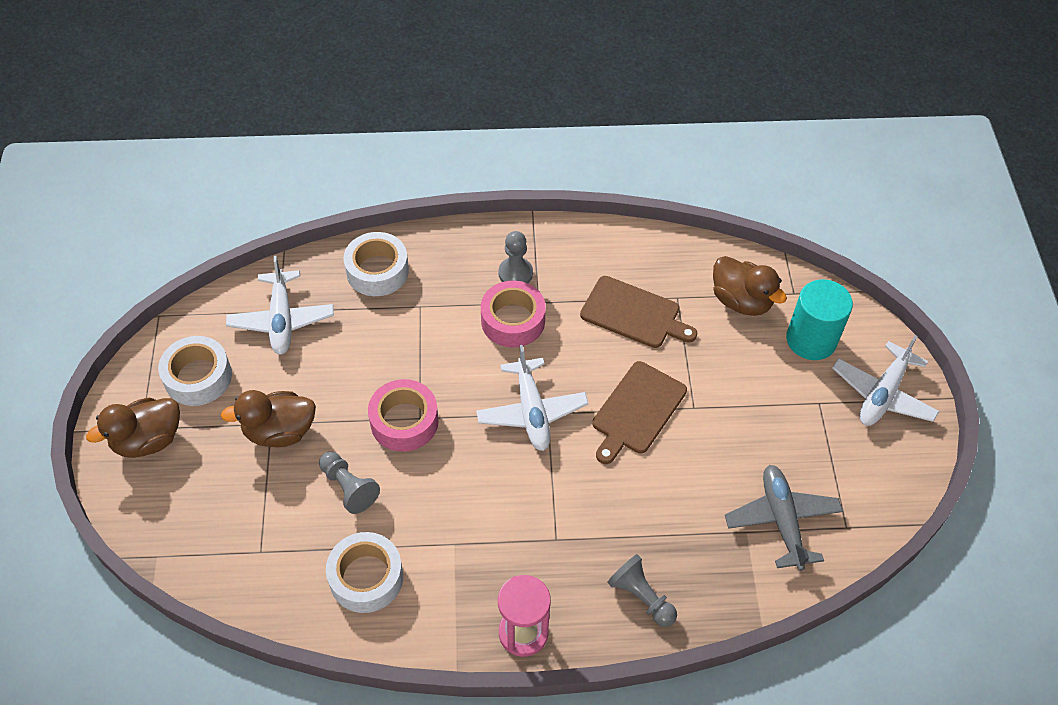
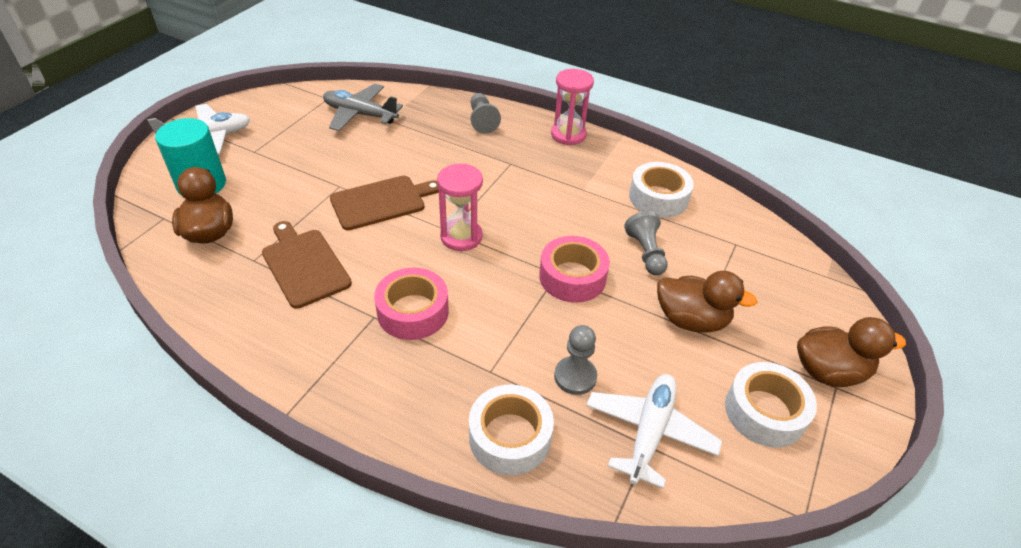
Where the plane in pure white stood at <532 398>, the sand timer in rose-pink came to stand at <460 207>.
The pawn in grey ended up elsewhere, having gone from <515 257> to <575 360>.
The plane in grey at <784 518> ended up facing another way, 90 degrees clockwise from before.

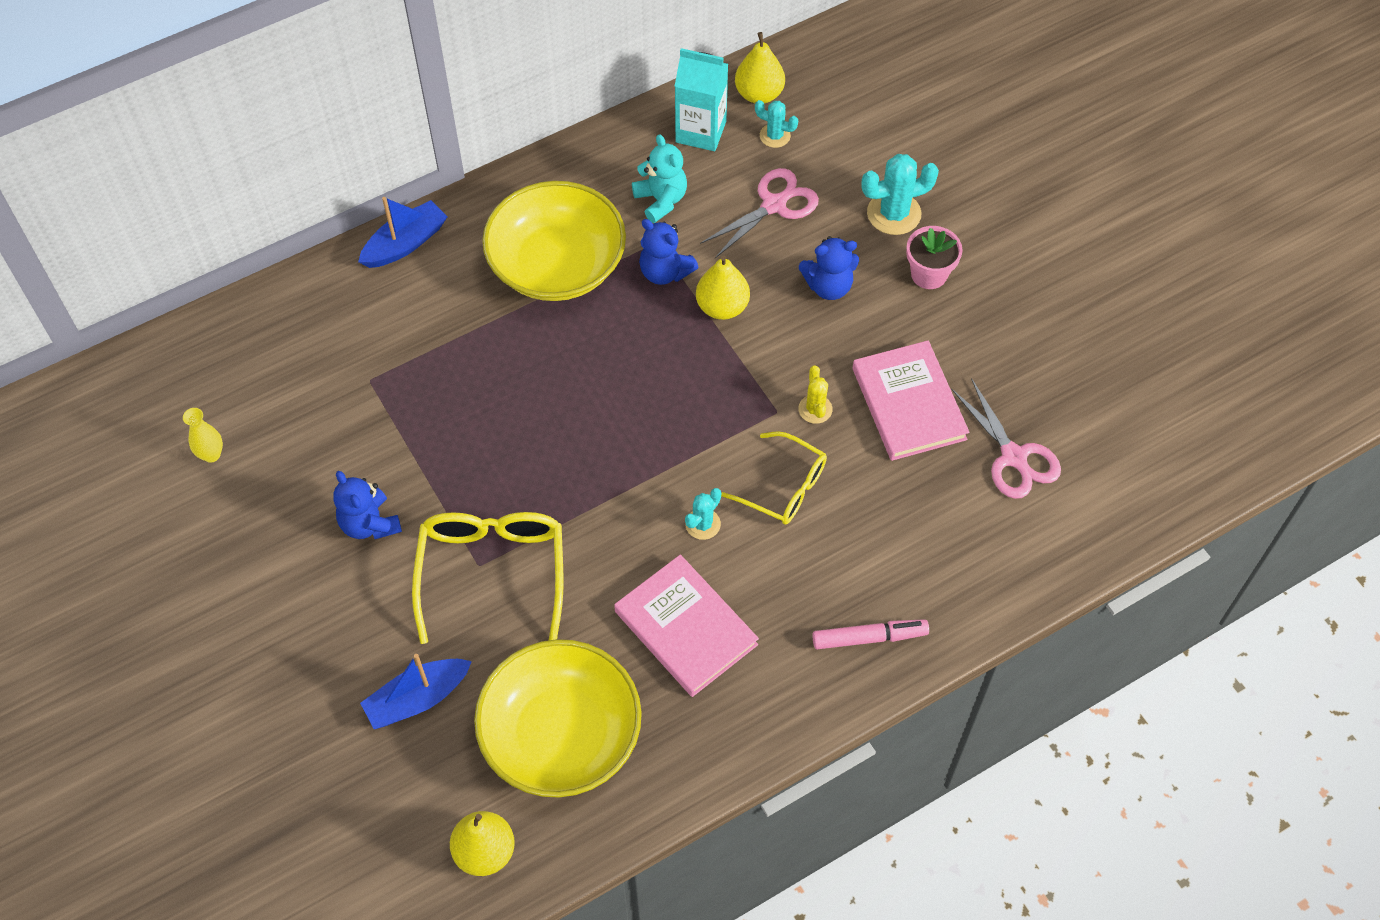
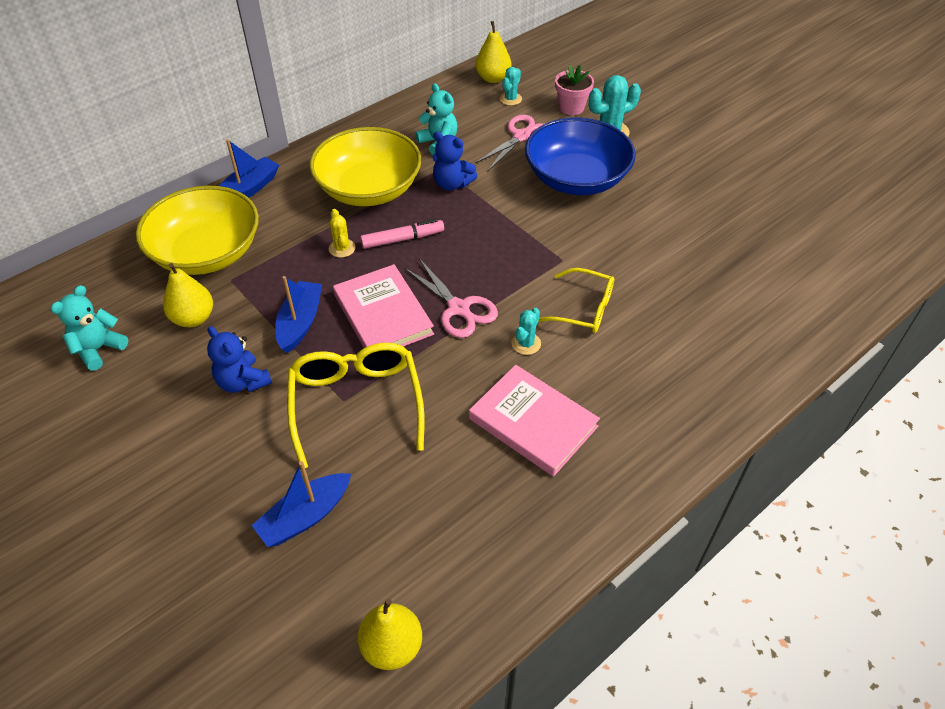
Where the vase in yellow stood at <203 435>, the teddy bear in teal came to stand at <89 328>.
The bowl in yellow ended up elsewhere, having gone from <558 718> to <197 230>.
The second view lost the juice carton in teal at <701 99>.
The pear in yellow ended up elsewhere, having gone from <723 287> to <188 295>.
The cactus in teal at <776 124> ended up facing another way, 75 degrees counterclockwise from before.
The cactus in yellow ended up elsewhere, having gone from <815 394> to <342 233>.
Where the teddy bear in royal blue stood at <829 268>, the bowl in royal blue came to stand at <580 156>.
The felt pen in rose-pink ended up elsewhere, having gone from <870 634> to <402 234>.
The book in rose-pink ended up elsewhere, having gone from <910 400> to <383 306>.
The plant pot in rose-pink ended up elsewhere, having gone from <934 257> to <574 90>.
The scissors in rose-pink ended up elsewhere, having gone from <1006 438> to <451 298>.
The second view gained the sailboat in royal blue at <298 314>.

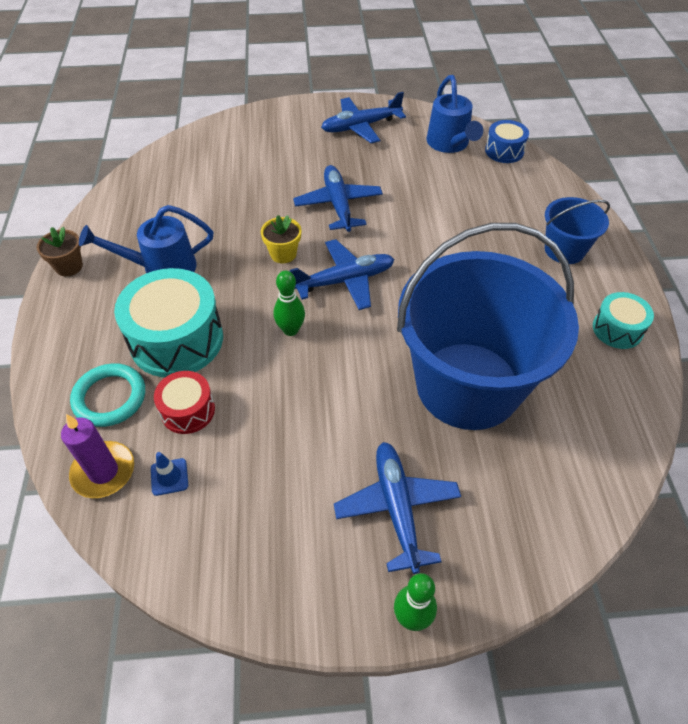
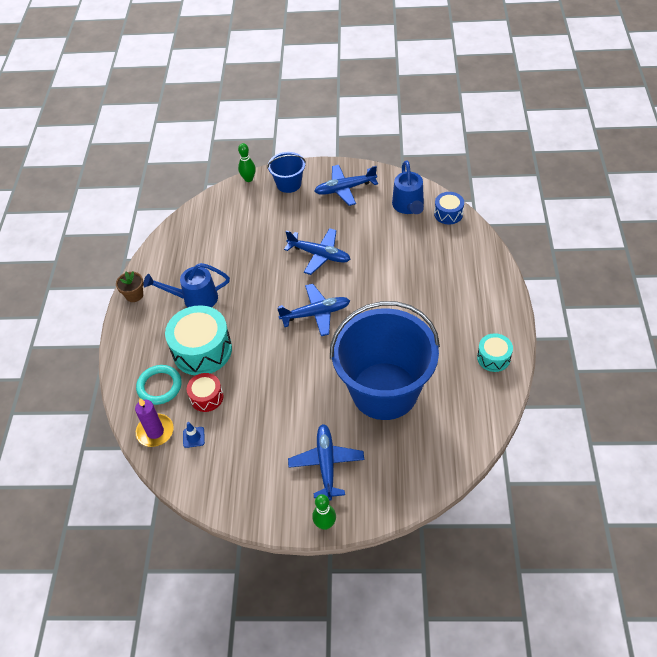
The second view lost the plant pot in yellow at <281 239>.
The bowling pin in leaf-green ended up elsewhere, having gone from <289 303> to <247 162>.
The plane in royal blue at <338 198> ended up facing another way, 120 degrees clockwise from before.
The bucket in royal blue ended up elsewhere, having gone from <577 230> to <286 172>.

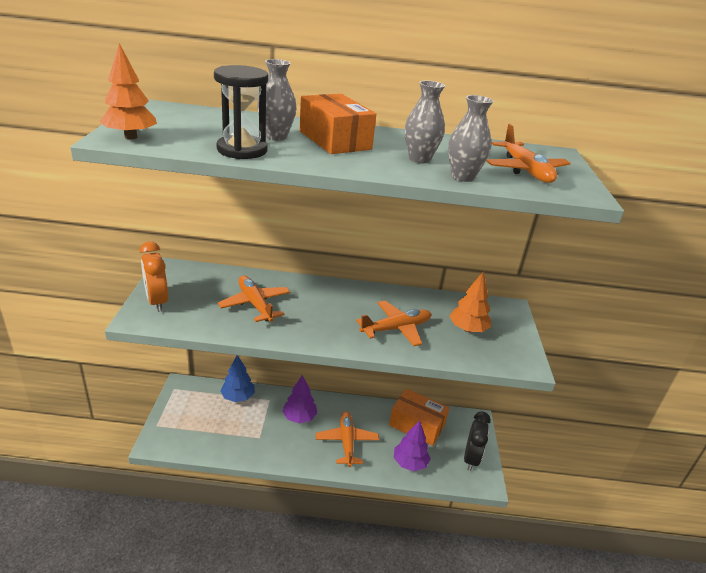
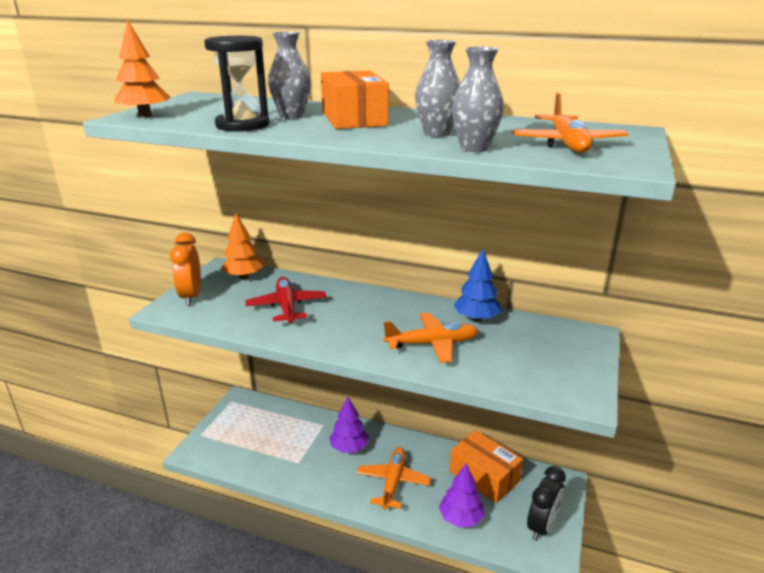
What was the plane in orange at <254 299> turned into the plane in crimson at <285 300>.
The fir tree in royal blue ended up elsewhere, having gone from <237 378> to <477 285>.
The fir tree in orange ended up elsewhere, having gone from <470 301> to <242 246>.

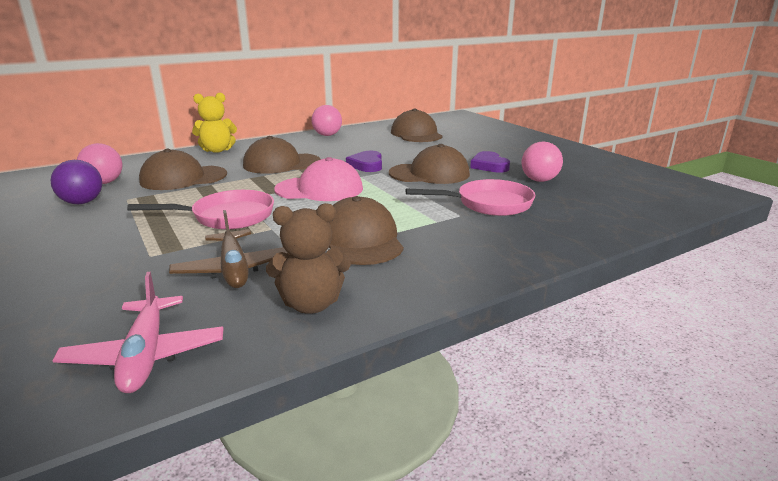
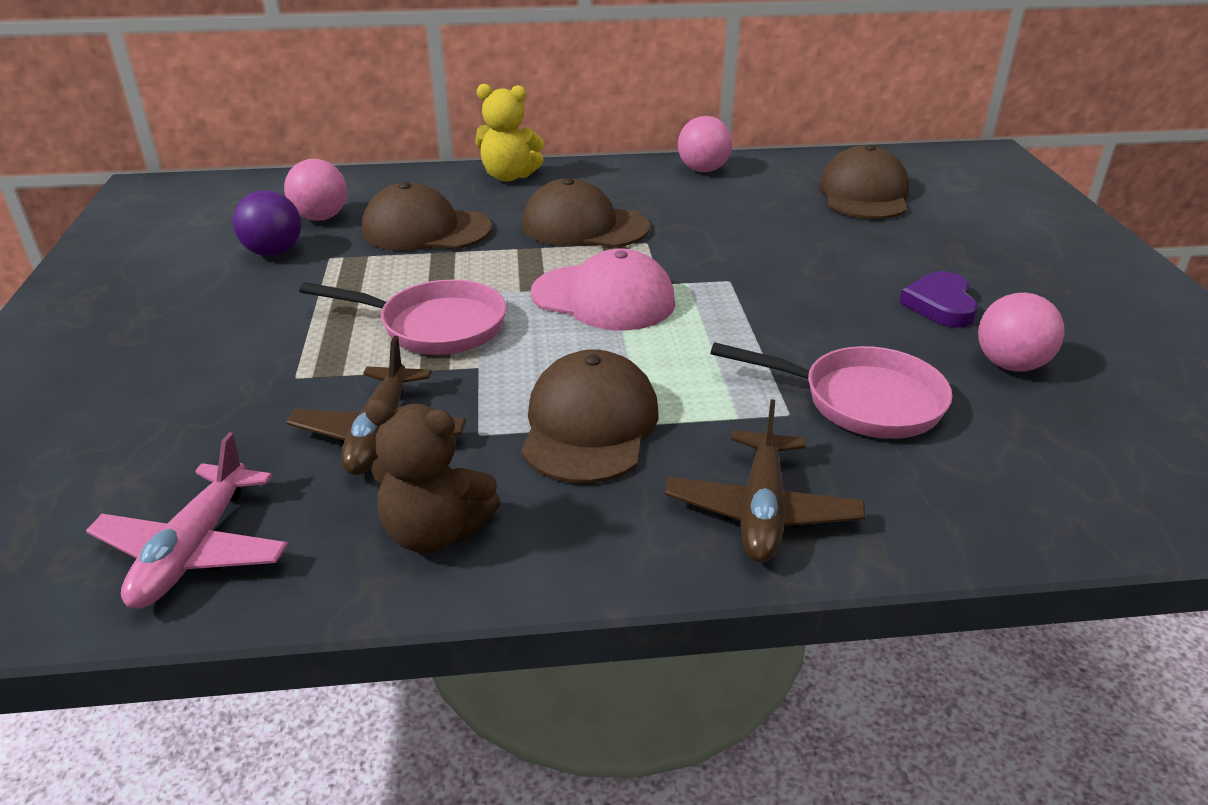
The second view lost the love heart in royal purple at <364 161>.
The second view lost the peaked cap in russet at <429 164>.
The second view gained the plane in russet at <765 480>.

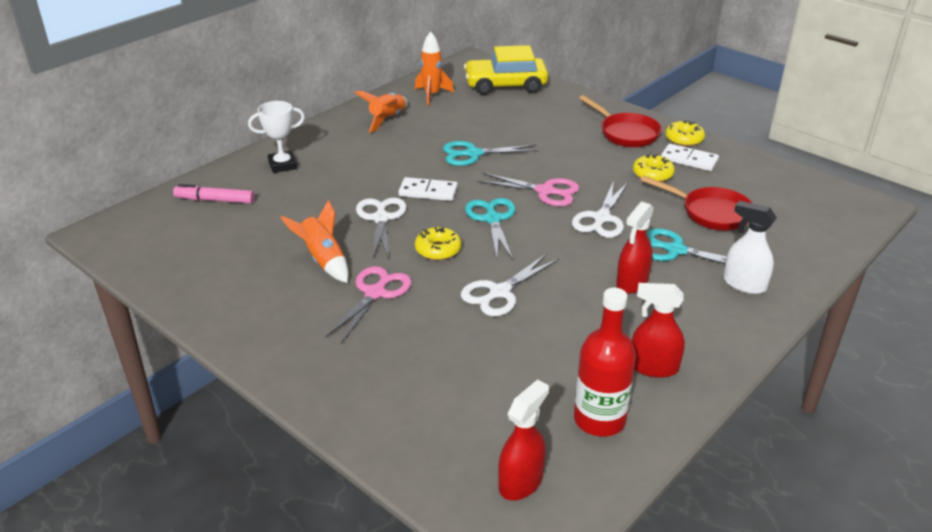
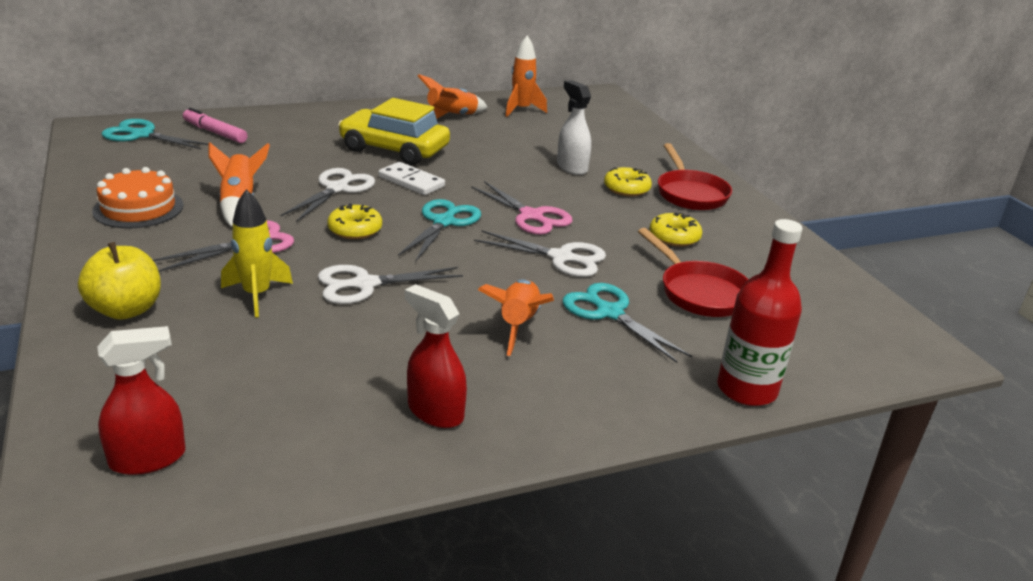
The second view lost the award cup in pure white at <276 137>.
The scissors in teal ended up elsewhere, having gone from <491 153> to <154 134>.
The automobile in yellow ended up elsewhere, having gone from <506 70> to <394 131>.
The scissors in pure white at <600 209> ended up facing another way, 120 degrees counterclockwise from before.
The flask in crimson ended up elsewhere, having gone from <605 362> to <760 312>.
Where the sprayer in crimson stood at <635 248>, the rocket in orange came to stand at <516 317>.
The second view lost the domino tile in pure white at <690 157>.
The doughnut in yellow ended up elsewhere, having gone from <685 133> to <628 182>.
The sprayer in pure white ended up elsewhere, having gone from <750 247> to <574 127>.
The second view gained the apple in yellow at <119 281>.
The second view gained the layer cake in orange at <138 197>.
The second view gained the rocket in yellow at <257 253>.

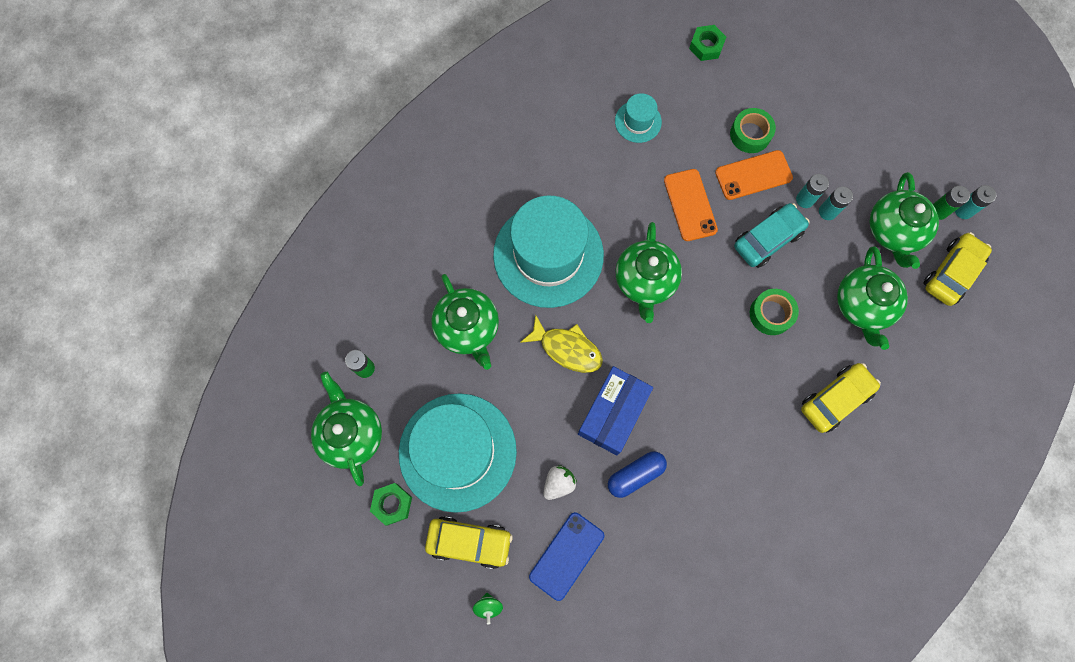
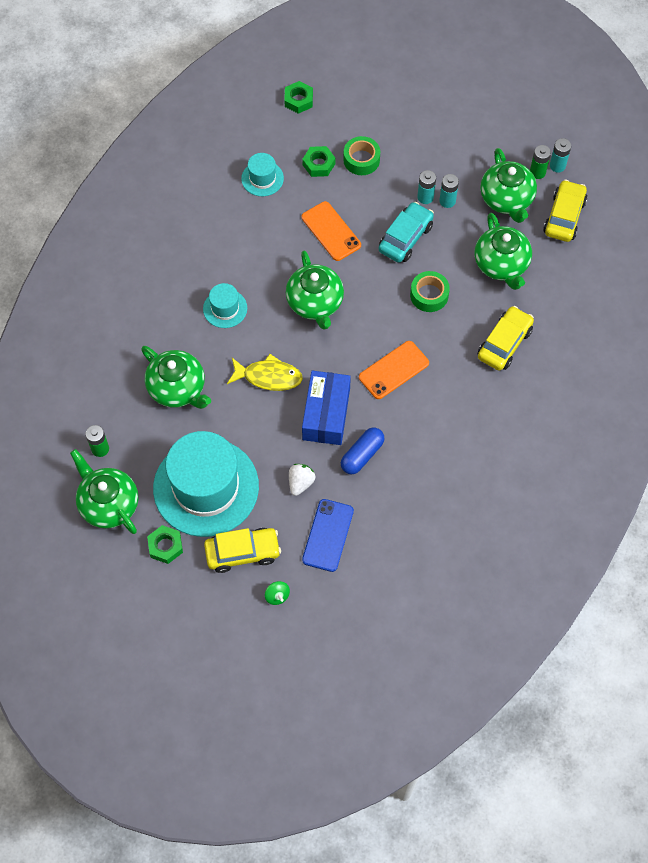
The size of the hat in teal at <548 252> changed by a factor of 0.44.
The mobile phone in orange ended up elsewhere, having gone from <754 175> to <394 370>.
The second view gained the hex nut in leaf-green at <318 161>.

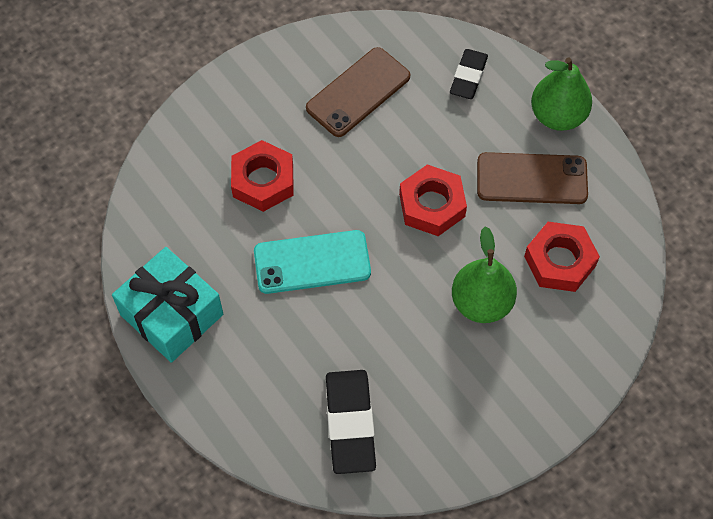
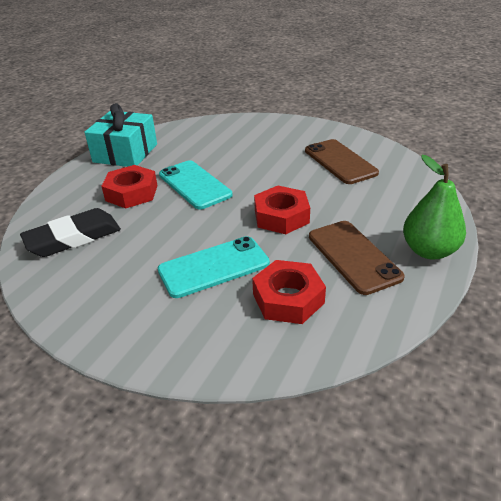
The hex nut in crimson ended up elsewhere, having gone from <262 176> to <129 186>.
The mobile phone in russet at <358 92> ended up facing another way, 45 degrees clockwise from before.
The second view lost the pencil eraser in jet-black at <469 74>.
Where the pear in leaf-green stood at <484 275>, the mobile phone in teal came to stand at <214 267>.

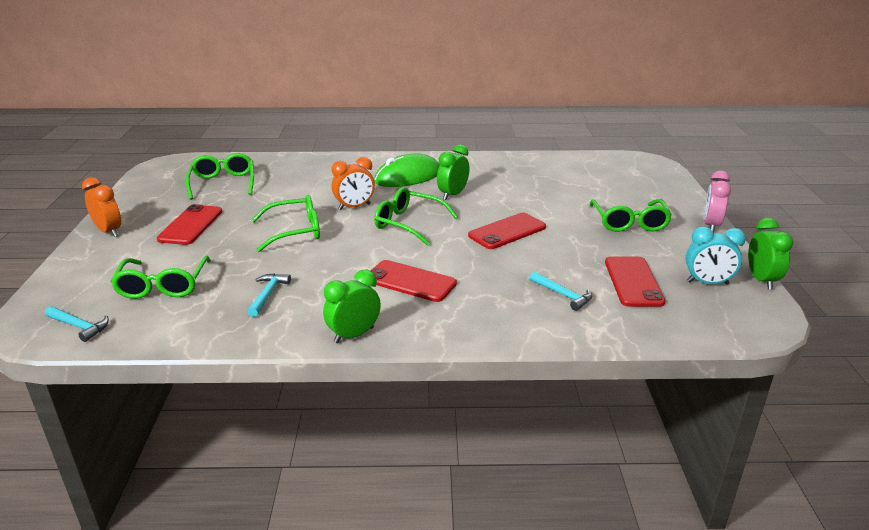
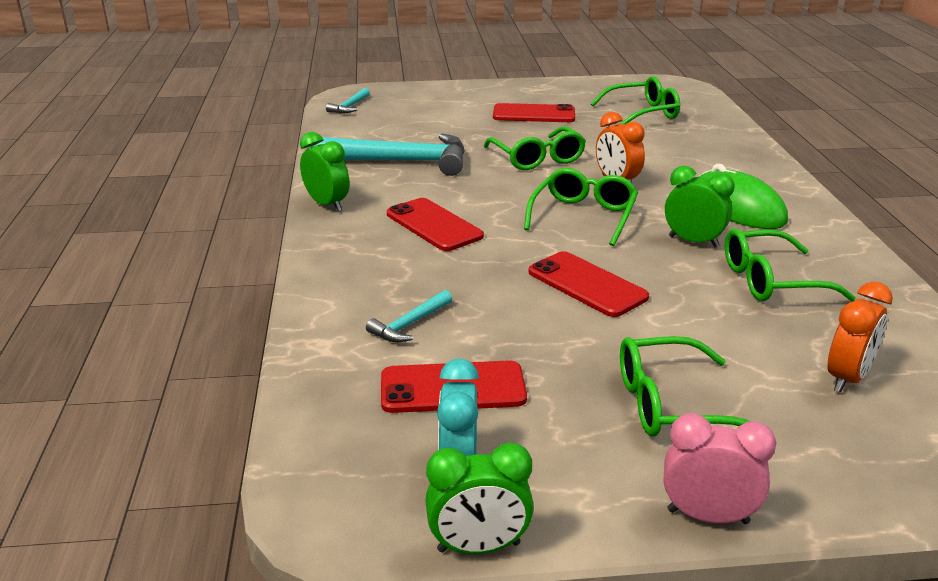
The clock in orange ended up elsewhere, having gone from <101 207> to <860 337>.
The spectacles in leaf-green ended up elsewhere, having gone from <160 277> to <790 265>.
The size of the carpenter's hammer in teal at <269 295> changed by a factor of 2.20.
The mobile phone in crimson at <414 281> ended up facing another way, 60 degrees counterclockwise from before.

